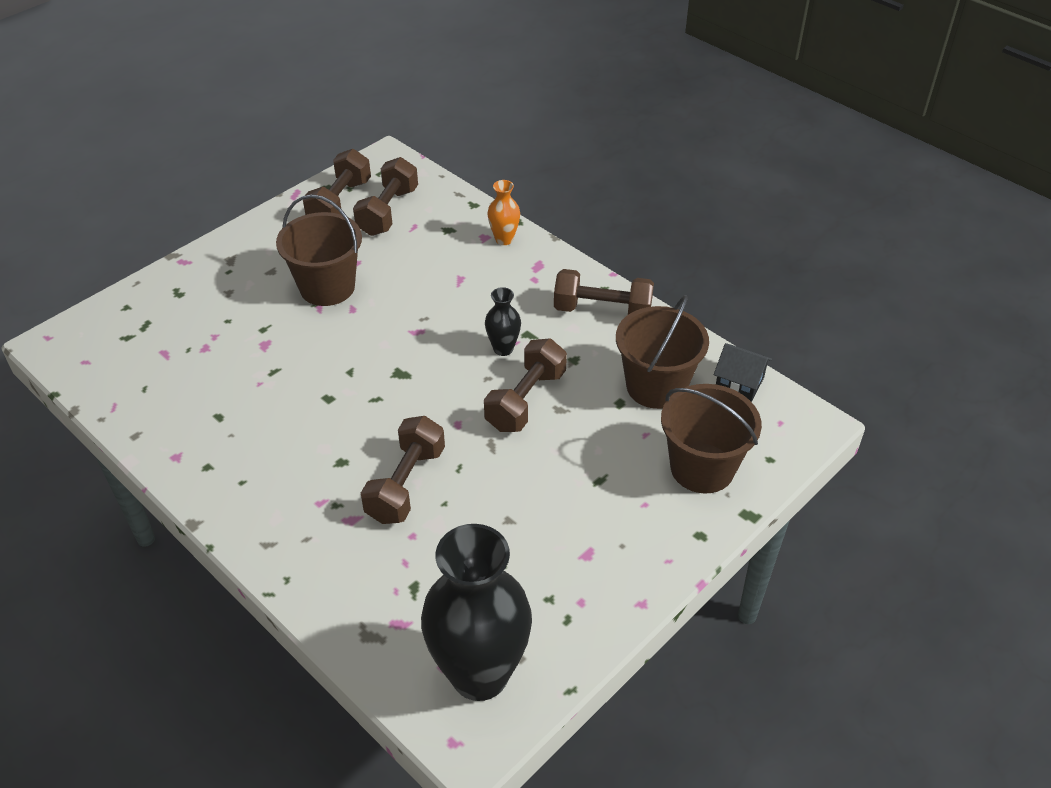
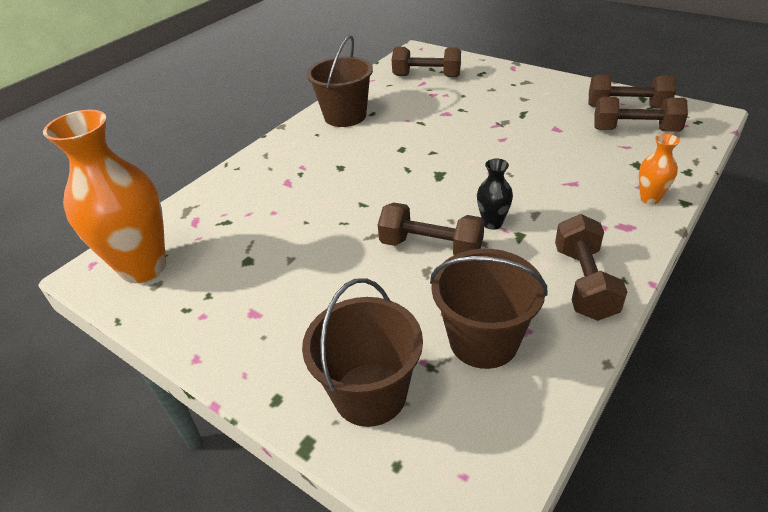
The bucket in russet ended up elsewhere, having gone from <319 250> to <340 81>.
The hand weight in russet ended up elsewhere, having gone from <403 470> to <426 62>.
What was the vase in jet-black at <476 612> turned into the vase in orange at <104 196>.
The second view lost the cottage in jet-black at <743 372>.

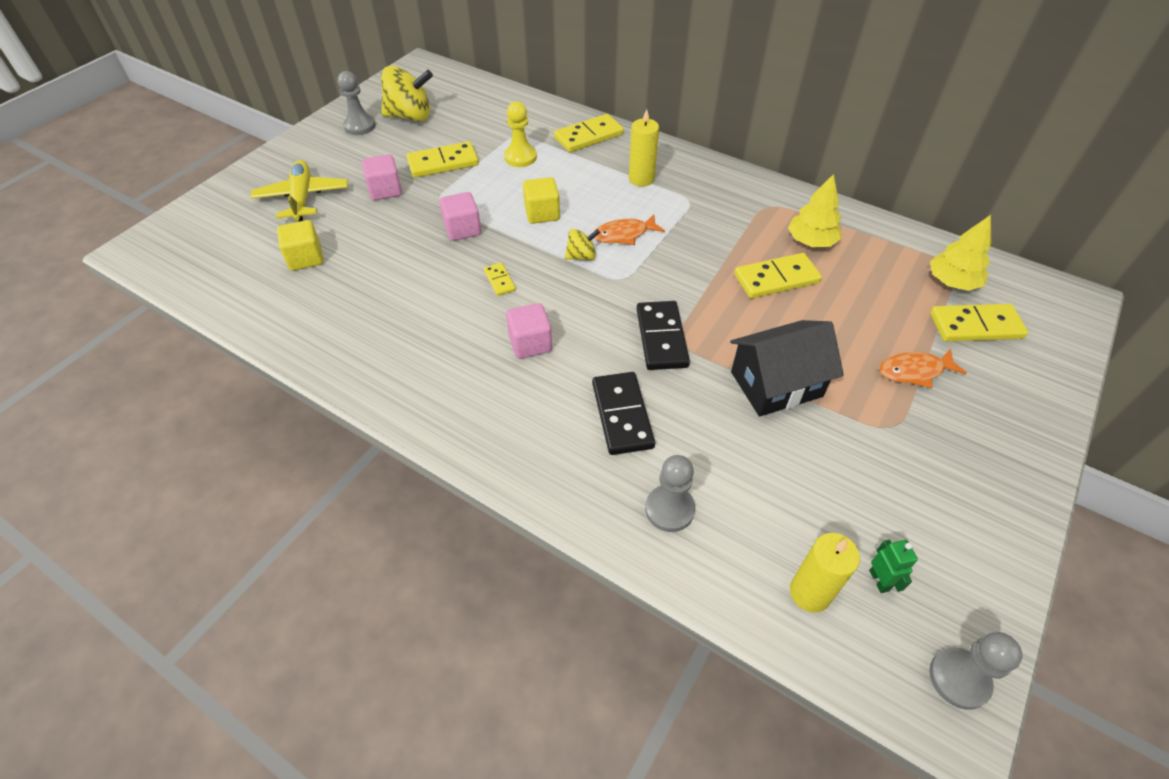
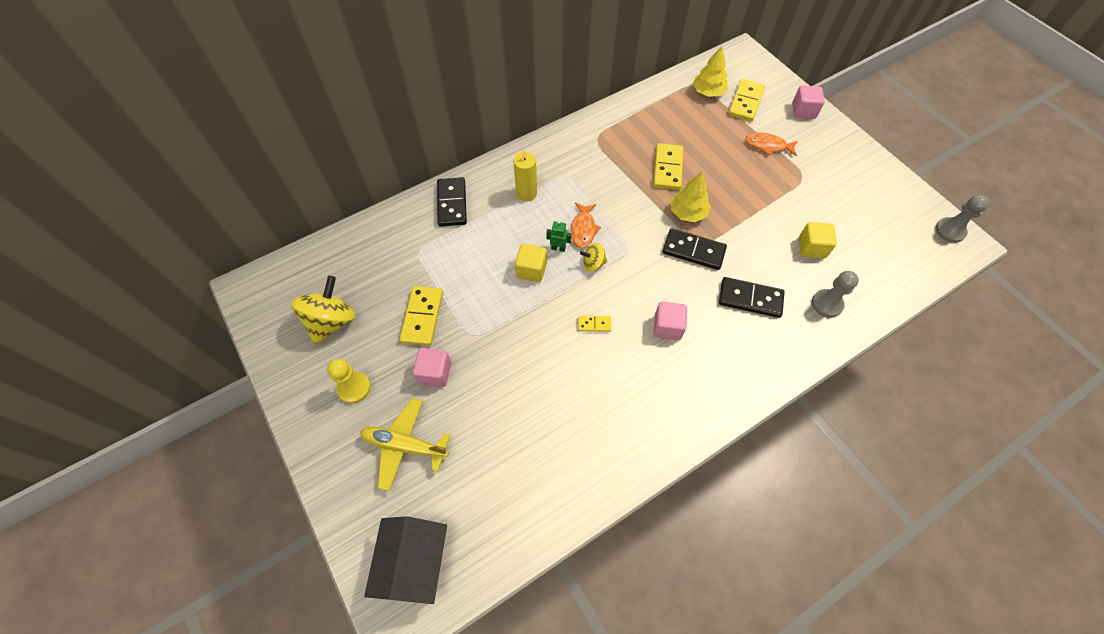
The block in yellow ended up elsewhere, having gone from <300 245> to <818 240>.
The second view lost the pawn in grey at <357 103>.
The block in rose-pink ended up elsewhere, having gone from <460 216> to <808 102>.
The pawn in yellow ended up elsewhere, having gone from <520 134> to <349 381>.
What was the domino tile in yellow at <589 133> turned into the domino tile in jet-black at <452 202>.
The toy top in yellow at <582 244> ended up facing another way, 105 degrees counterclockwise from before.
The cottage in jet-black ended up elsewhere, having gone from <787 368> to <405 560>.
The fir tree in yellow ended up elsewhere, having gone from <815 210> to <691 197>.
The second view lost the candle in yellow at <825 573>.
The robot in leaf-green ended up elsewhere, having gone from <893 566> to <559 236>.
The fish in orange at <923 368> ended up facing another way, 90 degrees clockwise from before.

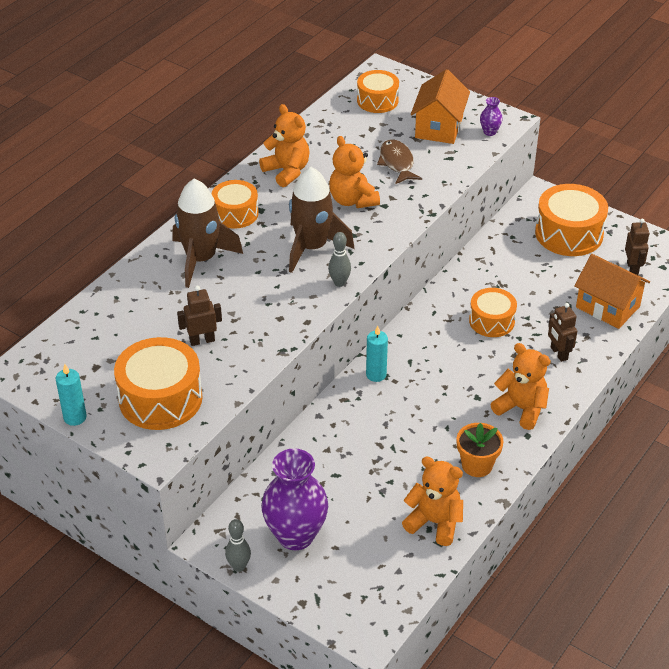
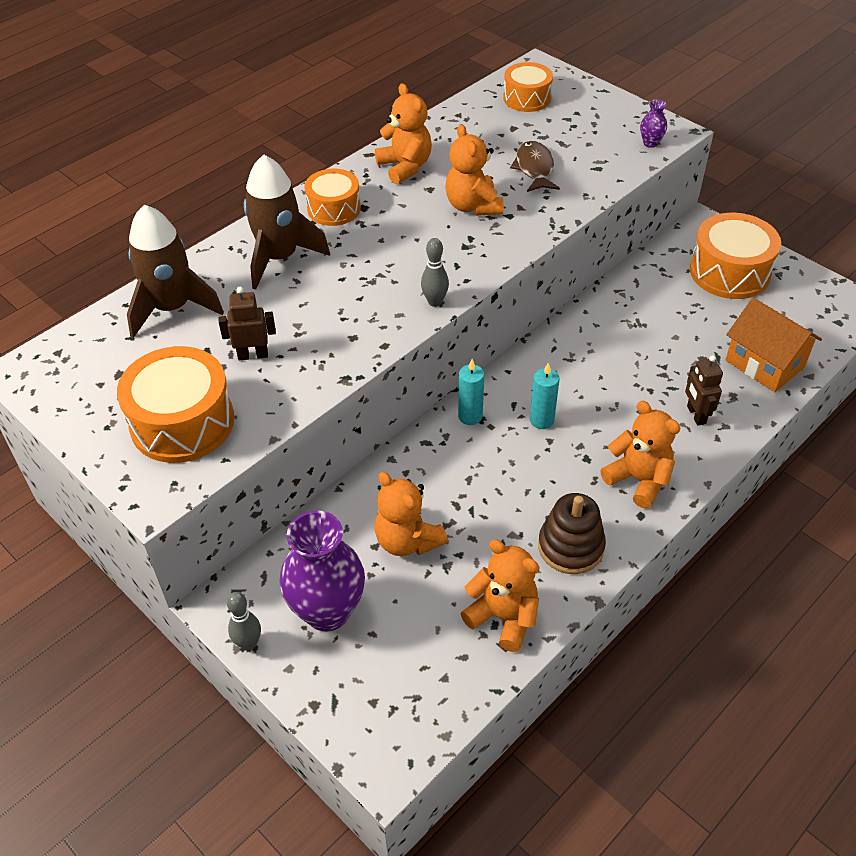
The candle in teal ended up elsewhere, having gone from <71 395> to <545 396>.
The rocket in russet ended up elsewhere, having gone from <321 220> to <175 271>.
The second view lost the cottage in orange at <440 106>.
Where the plant pot in orange stood at <480 450>, the stacking rings in russet came to stand at <572 533>.
The second view lost the toy drum in orange at <493 312>.
The second view lost the robot in russet at <637 246>.
The second view gained the teddy bear in orange at <411 514>.

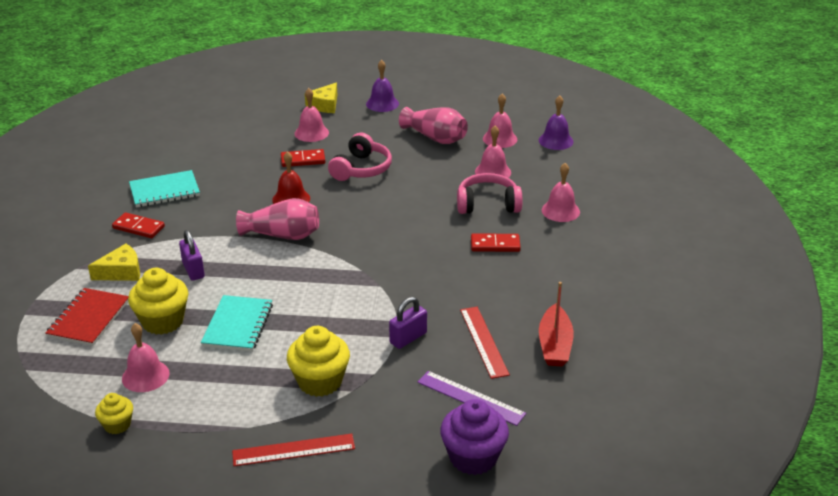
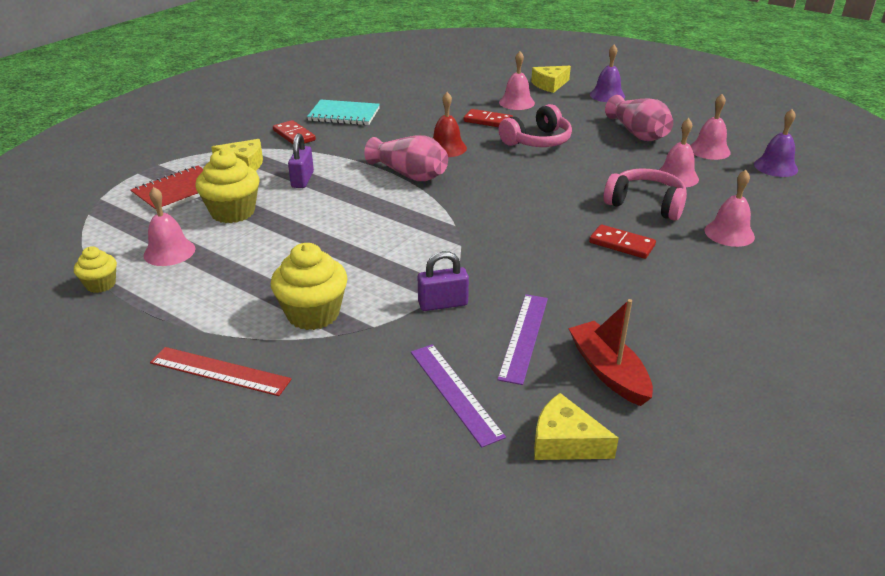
The second view lost the notebook in teal at <237 323>.
The second view lost the cupcake in royal purple at <474 437>.
What was the straightedge in crimson at <485 343> turned into the straightedge in royal purple at <522 339>.
The sailboat in crimson at <556 324> ended up facing another way, 120 degrees clockwise from before.
The second view gained the piece of cheese in yellow at <576 426>.

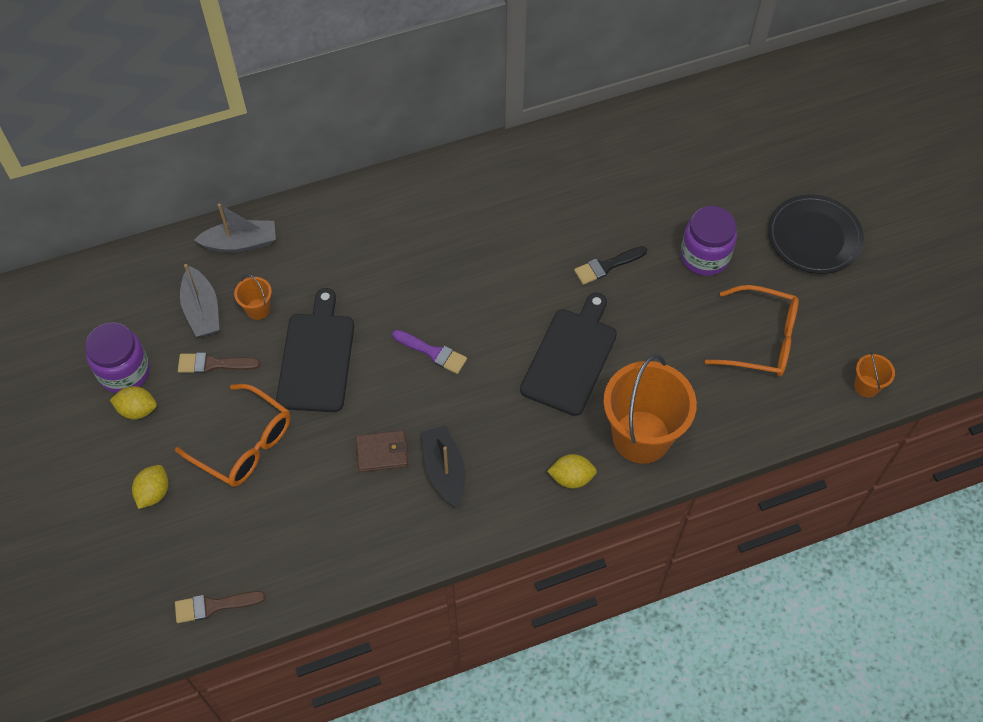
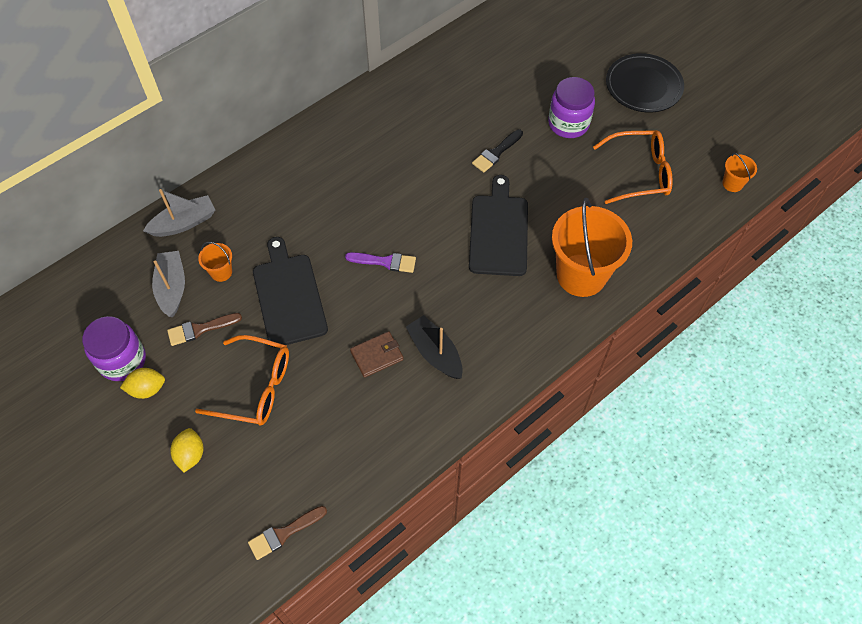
The sailboat in grey at <199 300> ended up facing another way, 150 degrees counterclockwise from before.
The second view lost the citrus fruit in yellow at <572 471>.

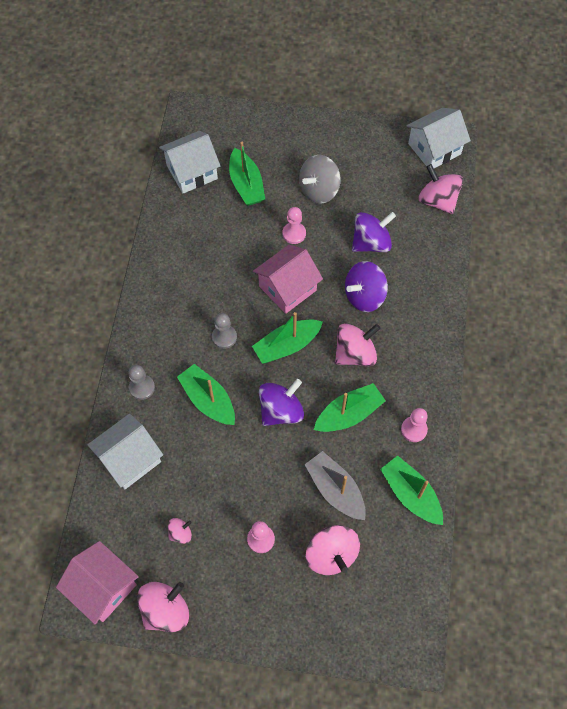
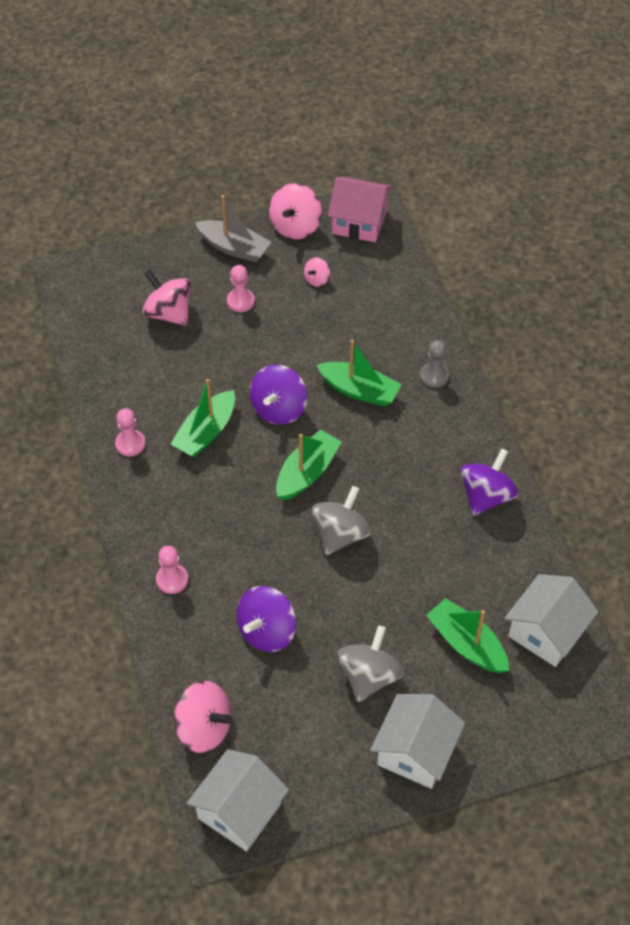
The cottage in pure white ended up elsewhere, having gone from <125 451> to <417 741>.
The second view lost the pawn in grey at <224 331>.
Where the cottage in rose-pink stood at <288 279>, the toy top in grey came to stand at <342 520>.
The pawn in rose-pink ended up elsewhere, having gone from <294 225> to <172 570>.
The sailboat in grey ended up elsewhere, having gone from <335 485> to <233 228>.
The second view lost the toy top in rose-pink at <358 345>.
The toy top in royal purple ended up elsewhere, having gone from <366 286> to <489 482>.
The second view lost the sailboat in leaf-green at <411 490>.

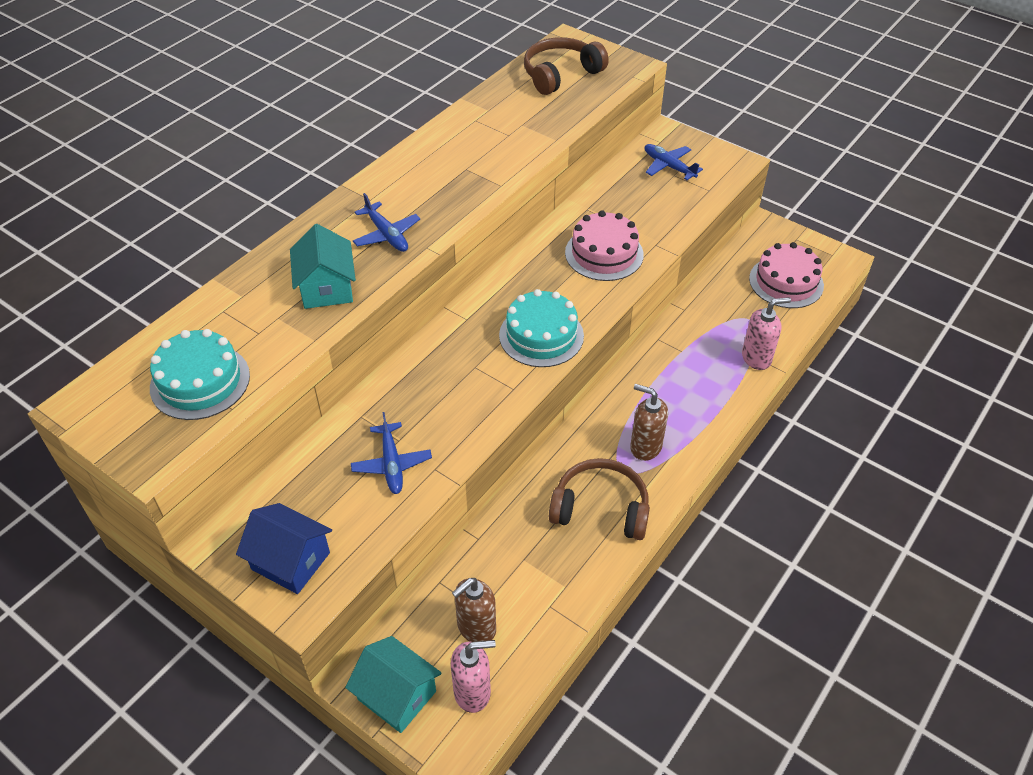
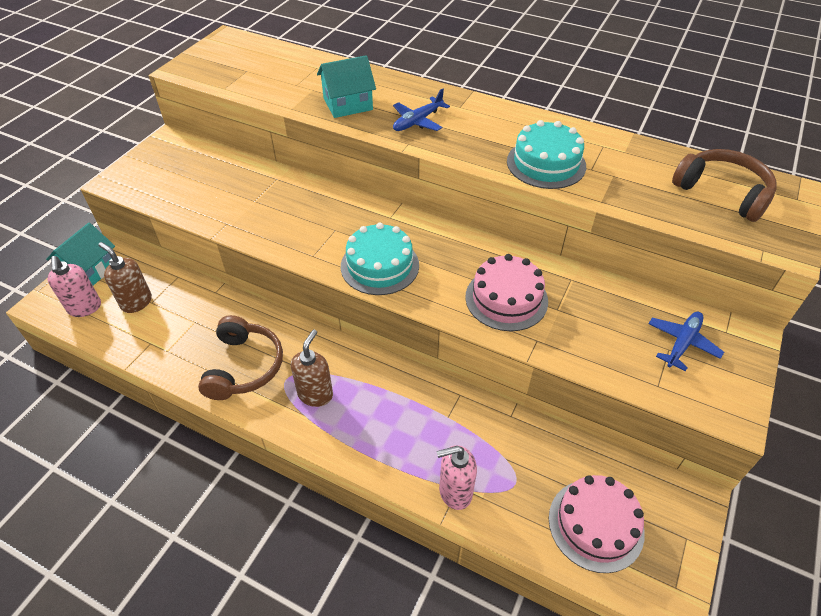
The layer cake in teal ended up elsewhere, having gone from <200 374> to <546 154>.
The second view lost the cottage in royal blue at <284 548>.
The second view lost the plane in royal blue at <391 453>.
The soap pump in rose-pink at <766 333> ended up facing another way, 105 degrees clockwise from before.

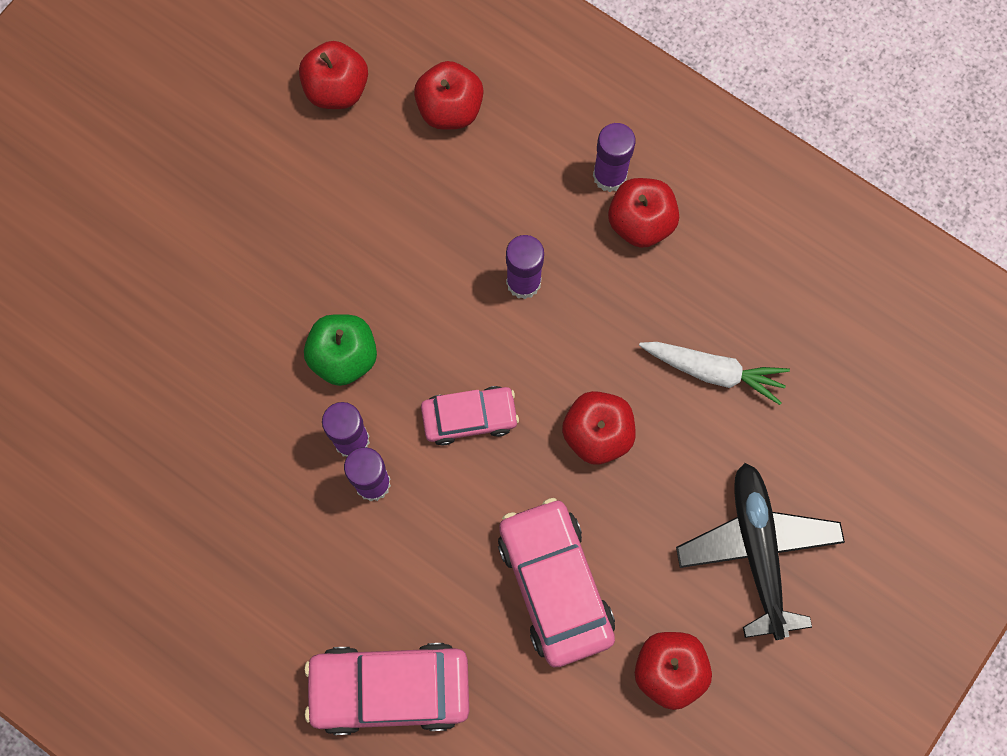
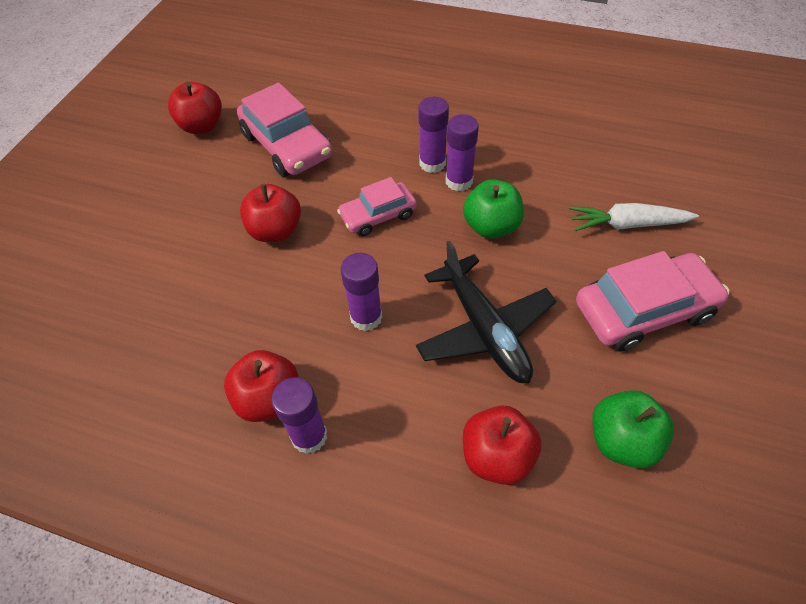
What was the apple in crimson at <333 75> turned into the apple in leaf-green at <633 429>.
The automobile in rose-pink ended up elsewhere, having gone from <386 689> to <652 301>.
The root vegetable in pure white ended up elsewhere, having gone from <714 373> to <634 217>.
The plane in jet-black ended up elsewhere, having gone from <760 551> to <486 312>.

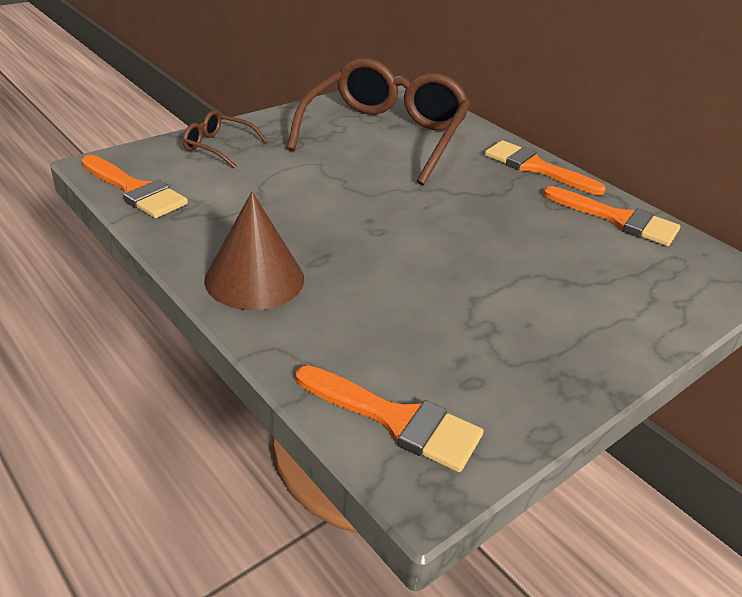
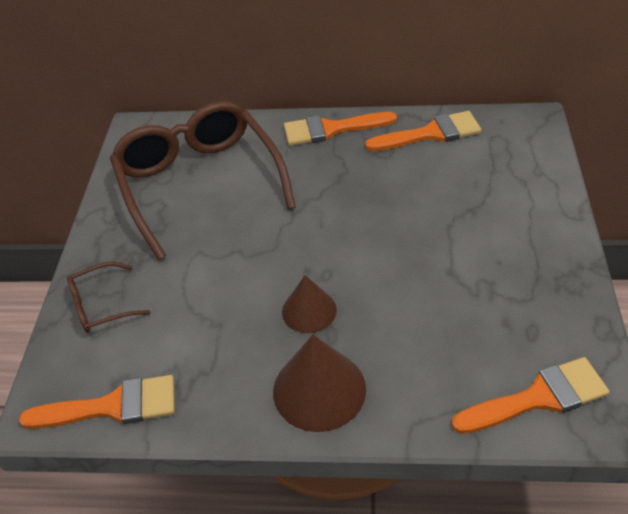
The second view gained the cone in russet at <309 304>.

